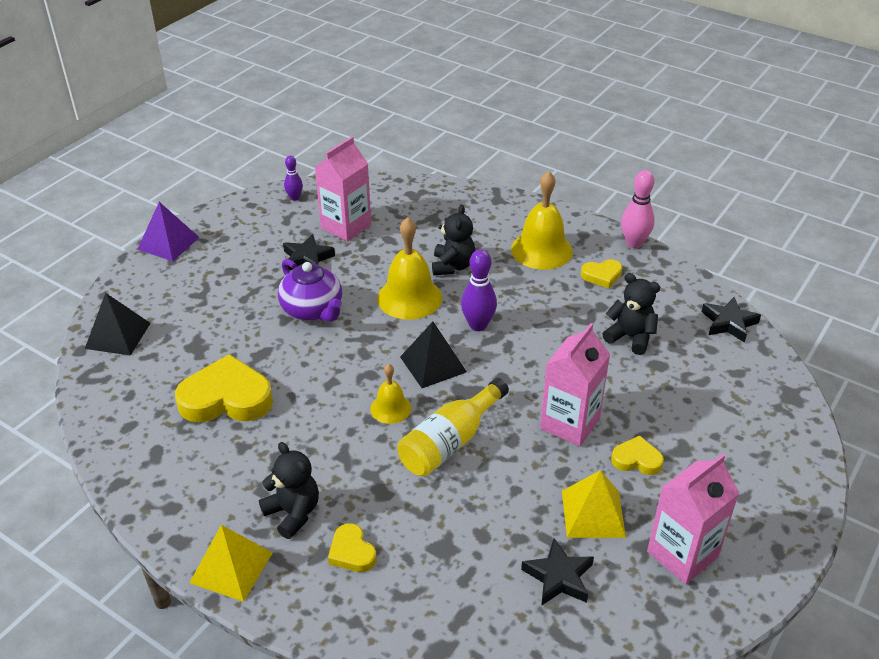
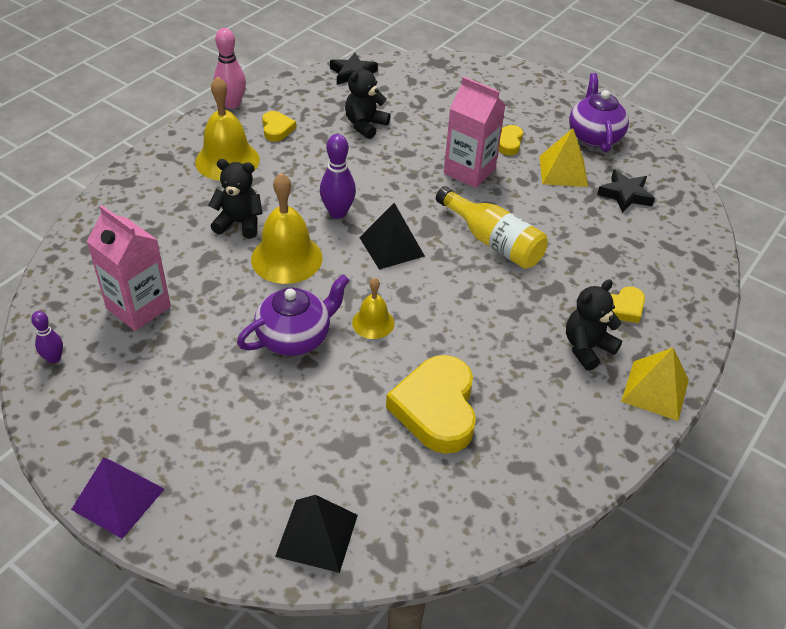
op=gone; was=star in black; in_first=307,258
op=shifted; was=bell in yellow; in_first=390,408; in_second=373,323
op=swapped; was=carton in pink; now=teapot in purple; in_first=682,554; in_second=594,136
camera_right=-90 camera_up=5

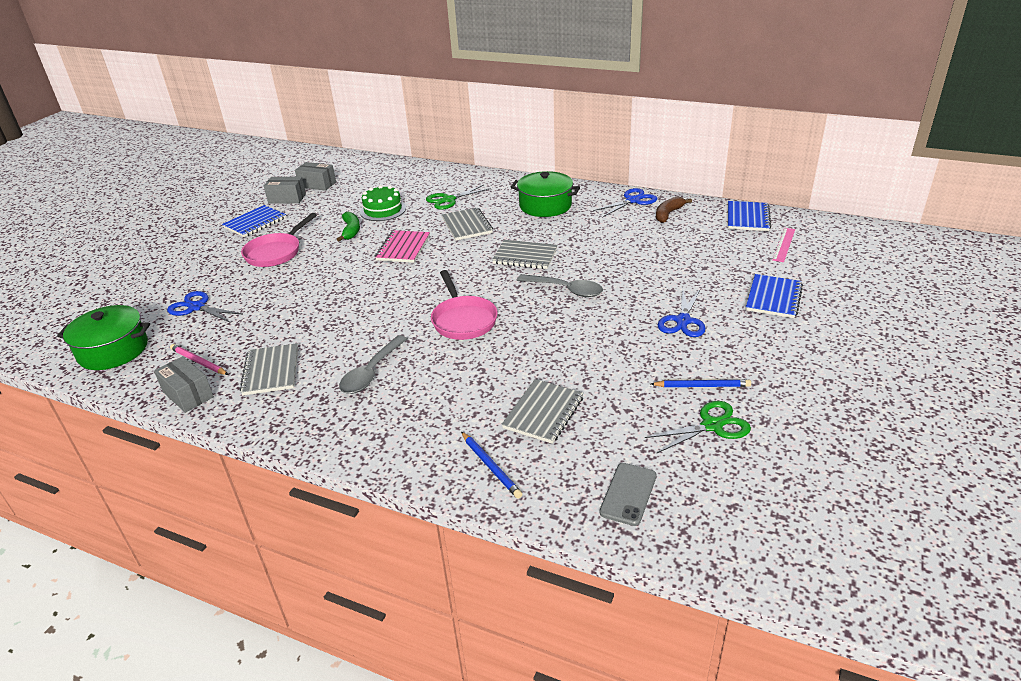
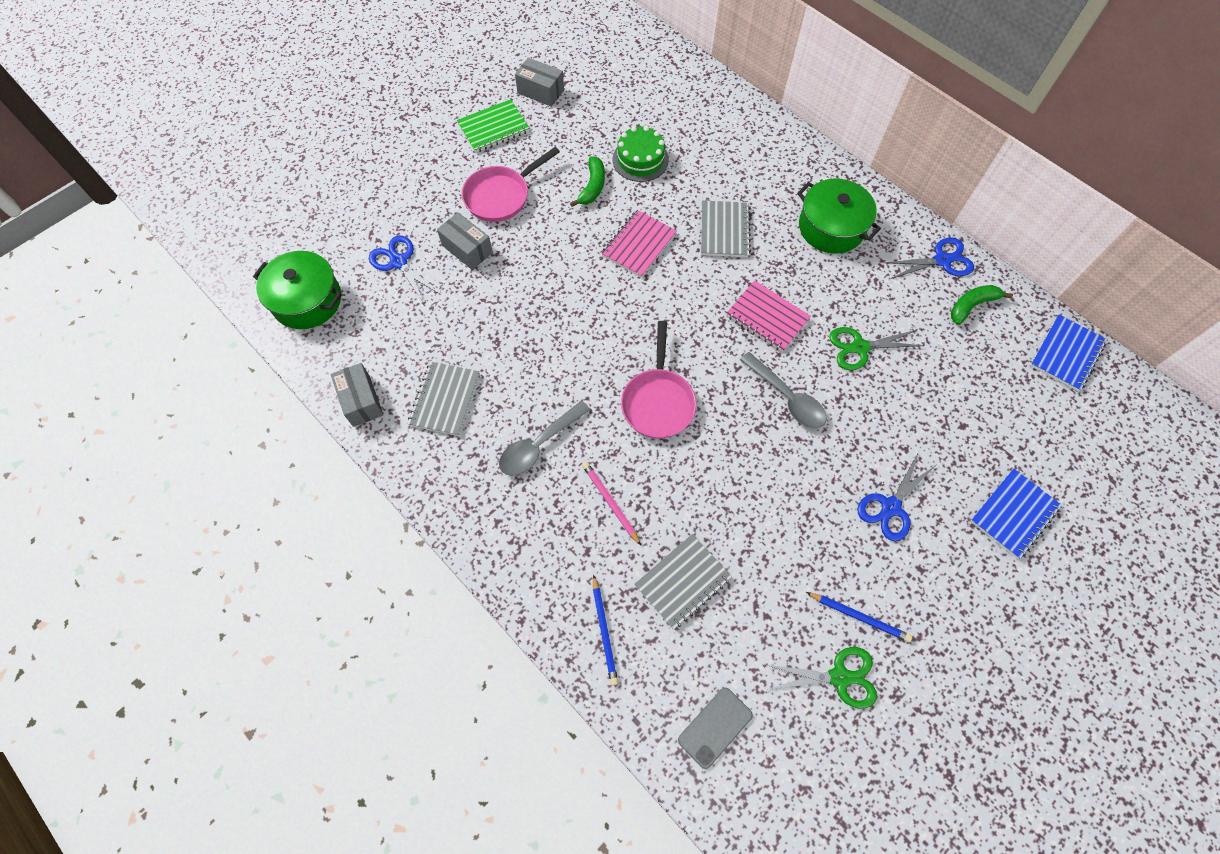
op=shifted; was=pencil in pink; in_first=199,362; in_second=610,502
op=repainted; was=notebook in blue; now=notebook in green; in_first=255,223; in_second=493,128
op=shifted; was=box in grey; in_first=317,184; in_second=467,249
op=shifted; was=scissors in green; in_first=448,200; in_second=860,347
op=repainted; was=notebook in grey; now=notebook in pink; in_first=525,256; in_second=767,317
op=repainted; was=banana in brown; now=banana in green; in_first=668,214; in_second=971,305
op=gone; was=ruler in pink; in_first=784,244
camera_right=20 camera_up=30

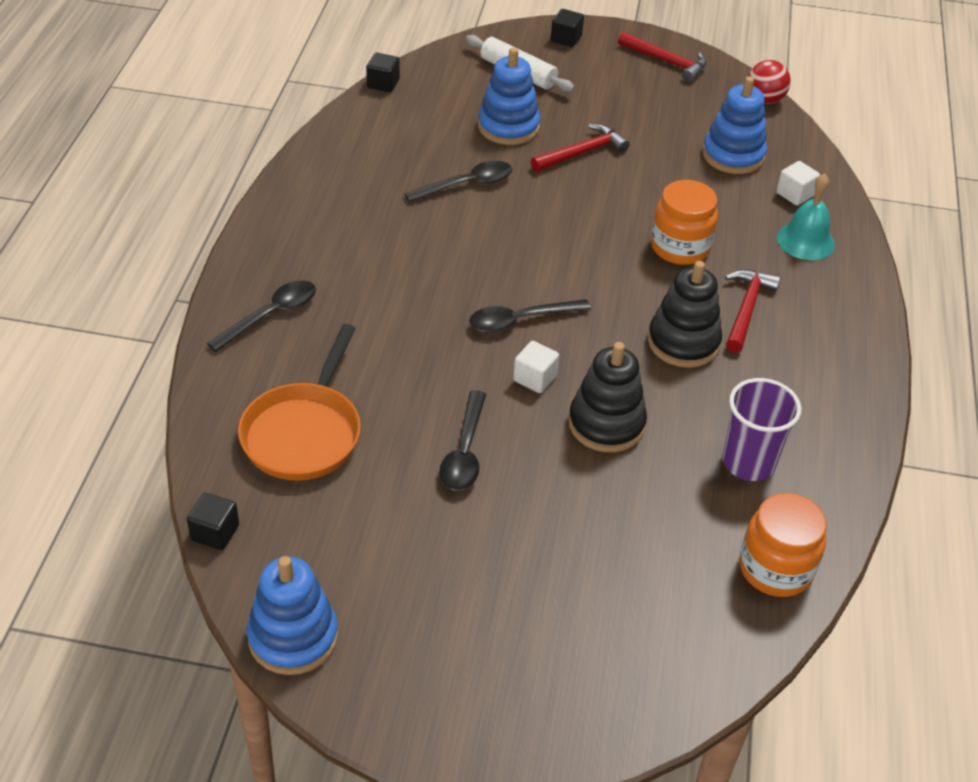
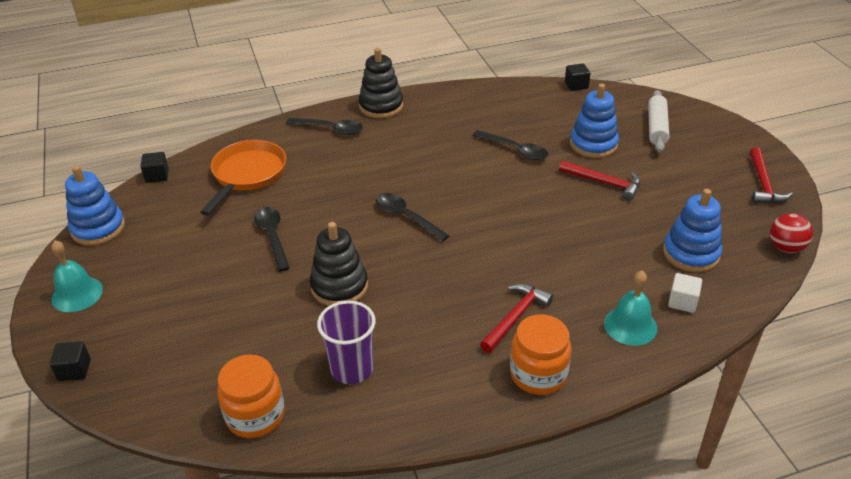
op=rotated; was=pan in orange; in_first=304,433; in_second=247,175; clockwise=120
op=rotated; was=spoon in black; in_first=464,452; in_second=272,236; clockwise=90
op=gone; was=cube in white; in_first=535,378
op=shifted; was=cube in black; in_first=566,39; in_second=74,370
op=shifted; was=stacking toy in black; in_first=683,342; in_second=381,106
op=shifted; was=jar in orange; in_first=680,247; in_second=538,374
op=rotated; was=hammer in red; in_first=746,309; in_second=515,317; clockwise=-45
op=new; now=bell in turquoise; in_second=77,294
camera_right=65 camera_up=-5

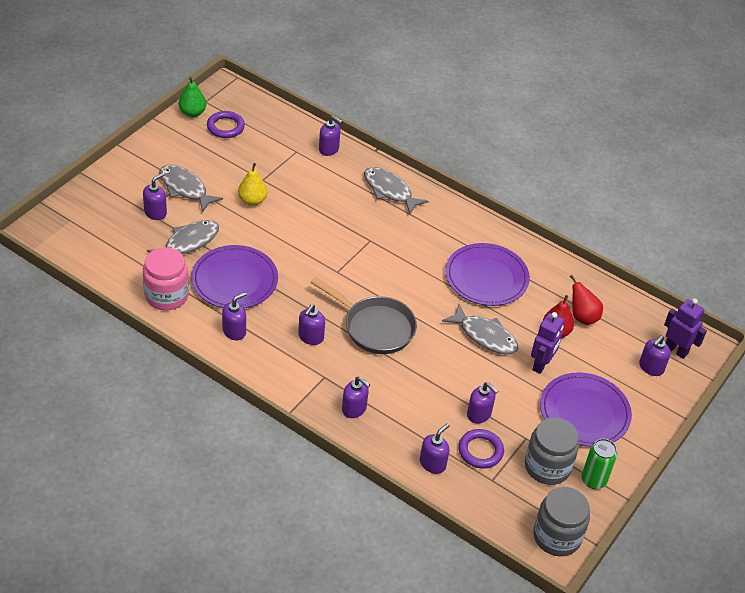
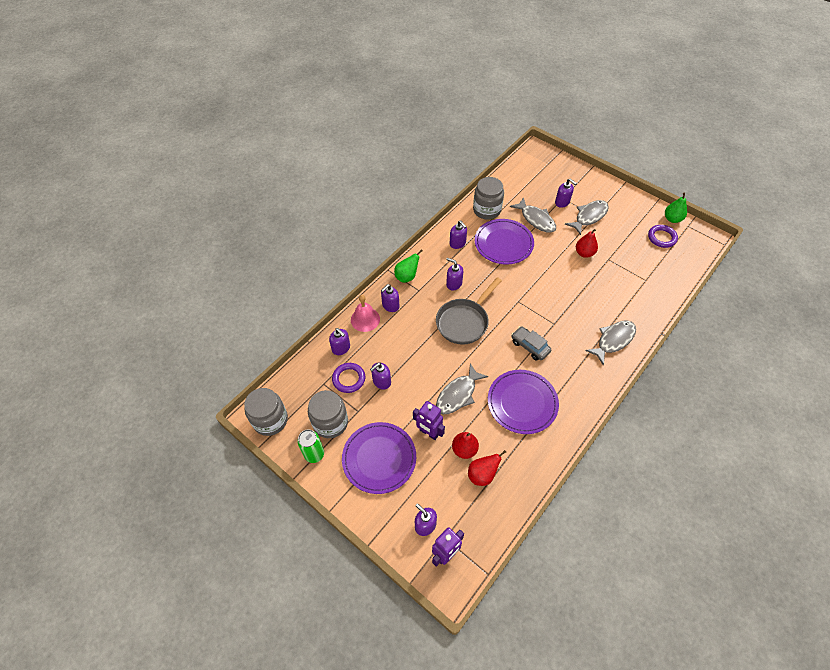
op=repainted; was=jar in pink; now=jar in grey; in_first=166,295; in_second=487,210
op=repainted; was=pear in yellow; now=pear in red; in_first=252,200; in_second=584,253
op=gone; was=soap dispenser in purple; in_first=329,149
op=new; now=bell in pink; in_second=365,319
op=new; now=pear in green; in_second=407,276
op=new; now=car in grey; in_second=529,346
camera_right=100 camera_up=10

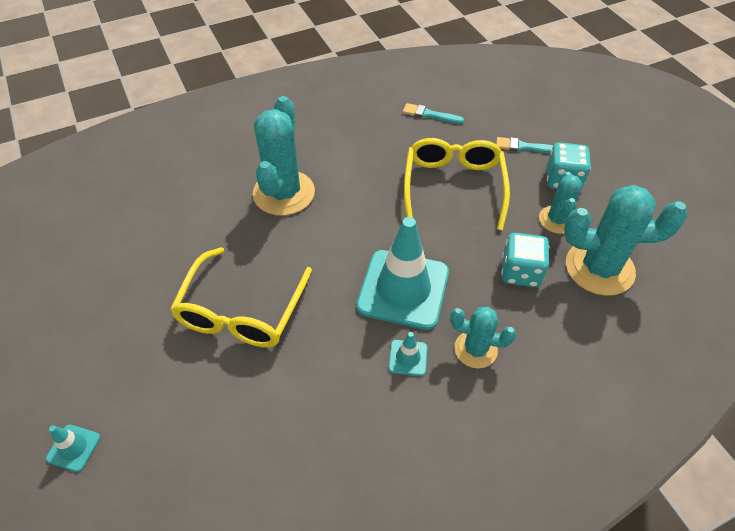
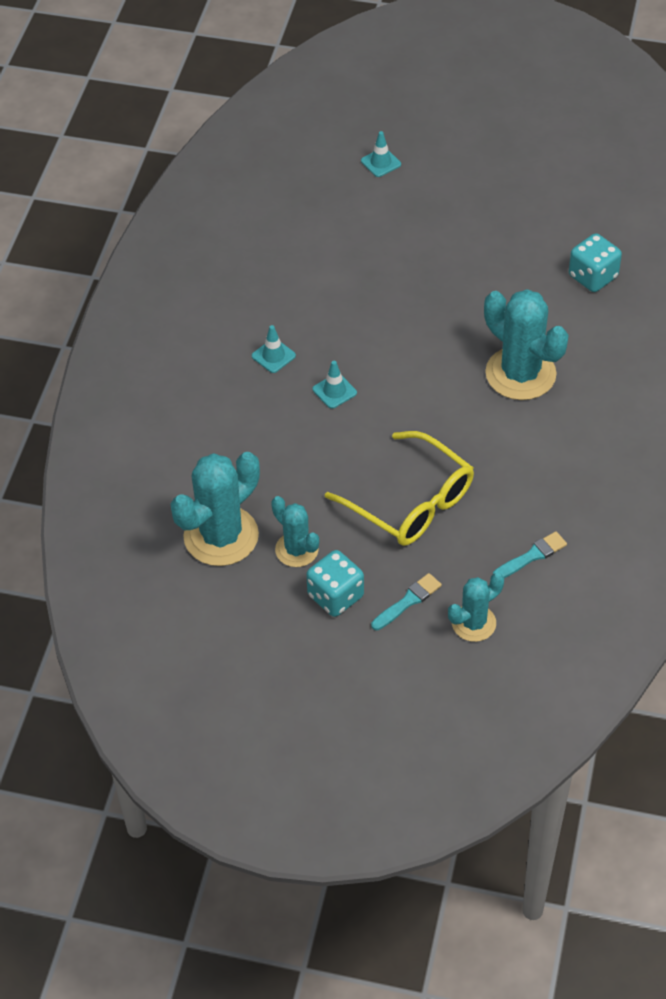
op=gone; was=glasses in yellow; in_first=242,311
op=scaled; was=traffic cone in turquoise; in_first=403,289; in_second=334,391; ratio=0.42
op=shifted; was=cactus in turquoise; in_first=475,349; in_second=473,623
op=shifted; was=dice in turquoise; in_first=520,272; in_second=593,277
camera_right=130 camera_up=0

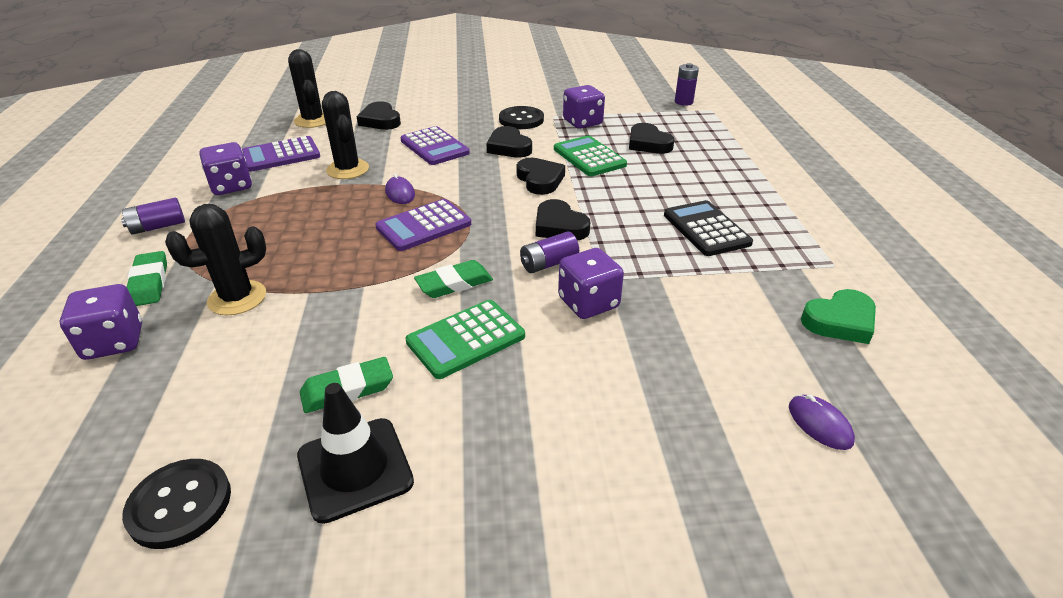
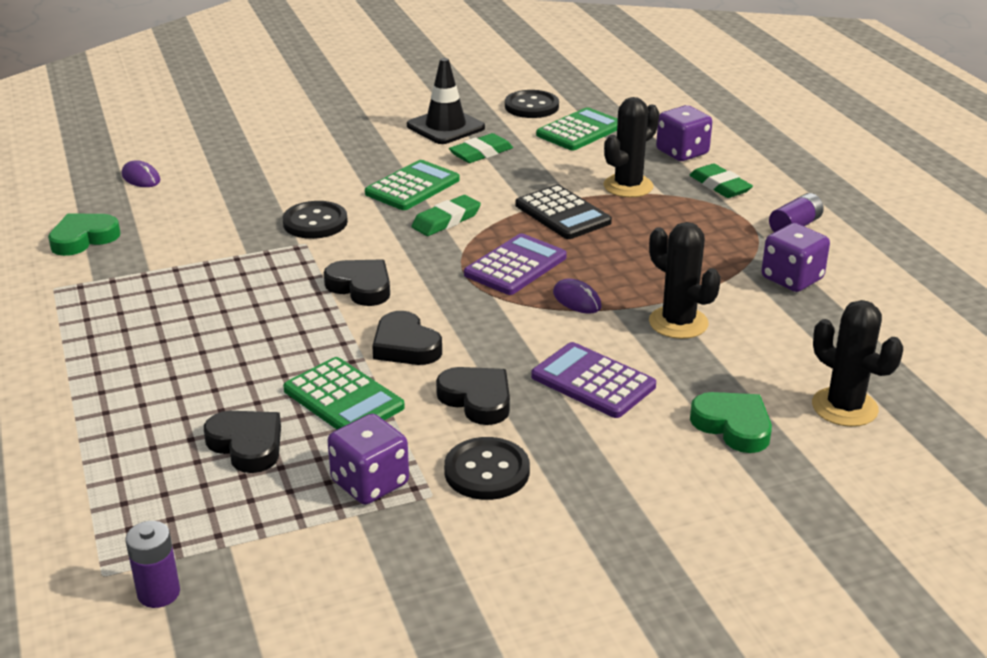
op=gone; was=calculator in purple; in_first=281,155
op=repainted; was=heart in black; now=heart in green; in_first=380,120; in_second=733,426
op=gone; was=battery in purple; in_first=548,263
op=swapped; was=dice in purple; now=button in black; in_first=588,303; in_second=315,222
op=shifted; was=calculator in black; in_first=706,229; in_second=562,214
op=new; now=calculator in green; in_second=580,131
camera_right=165 camera_up=-5

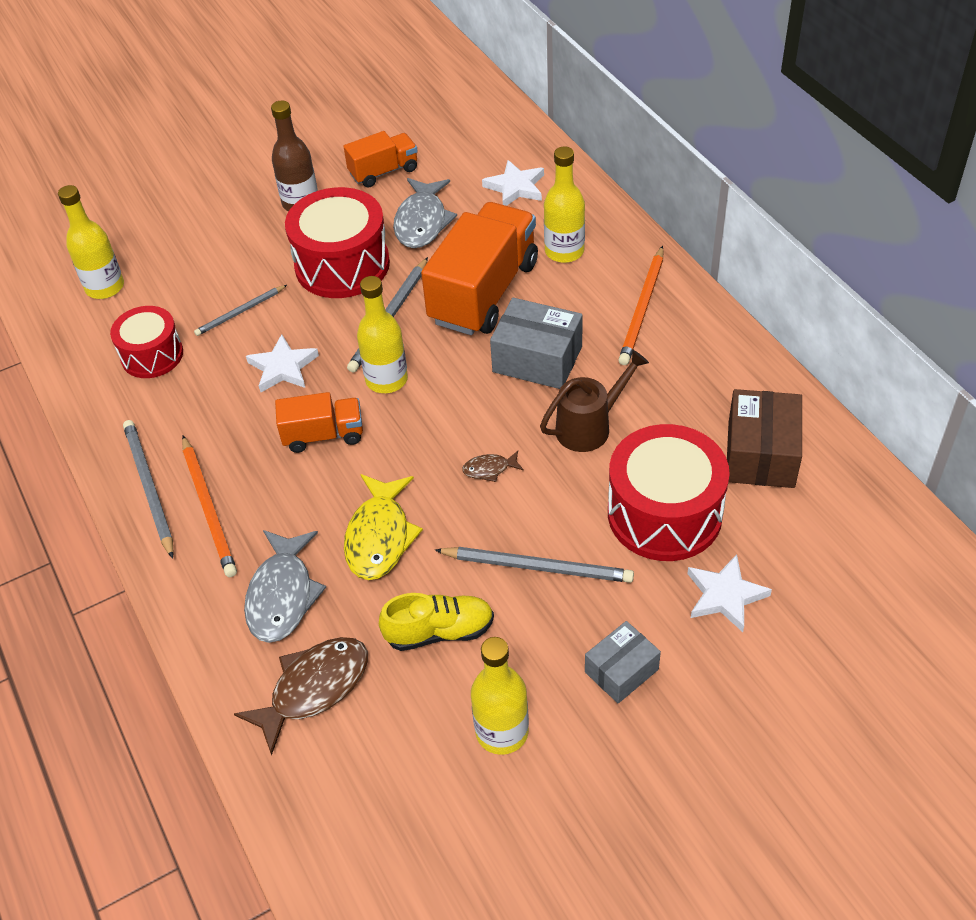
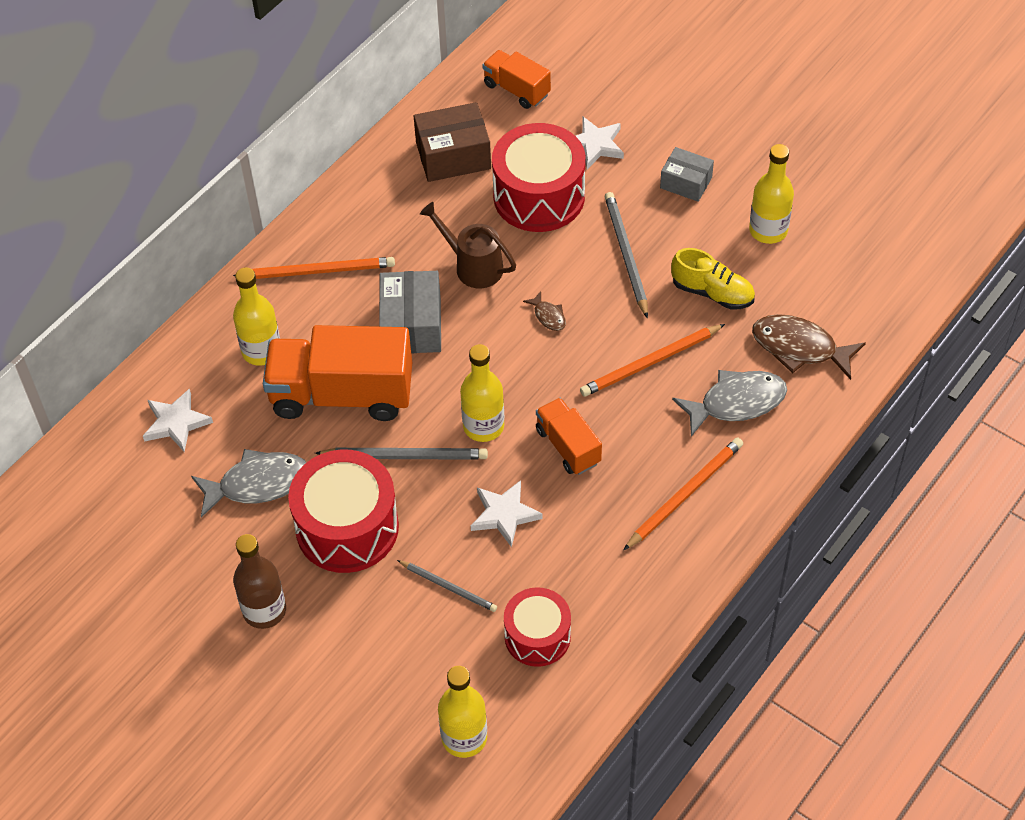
op=gone; was=pencil in grey; in_first=149,488
op=shifted; was=truck in orange; in_first=384,172; in_second=516,89
op=swapped; was=fish in yellow; now=pencil in orange; in_first=379,536; in_second=650,363
op=rotated; was=shoe in yellow; in_first=439,631; in_second=712,292; clockwise=150
camera_right=-115 camera_up=5

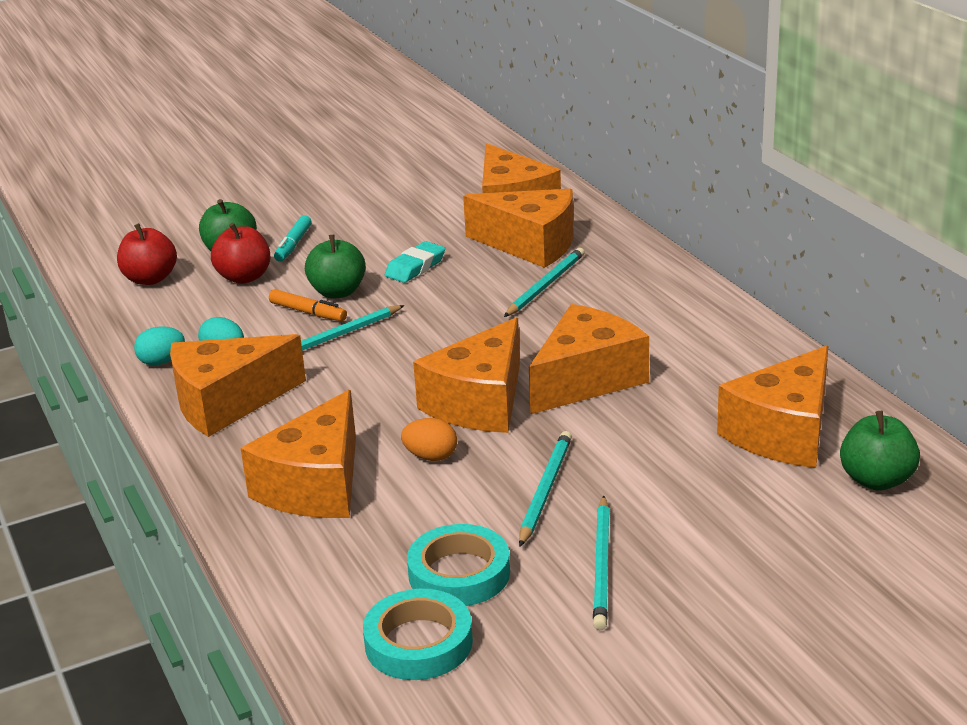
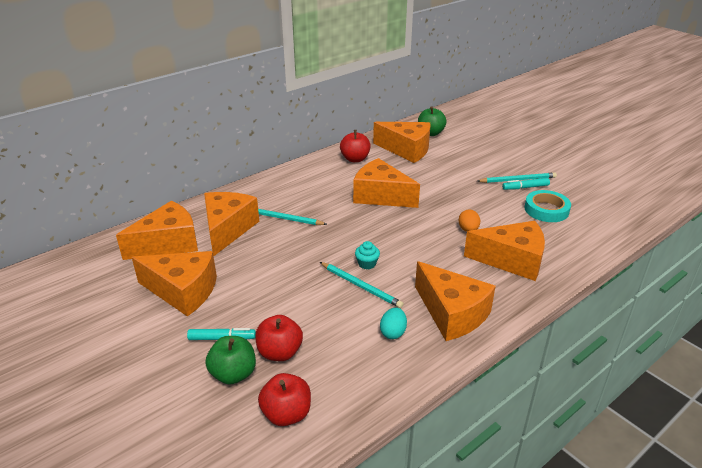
op=gone; was=egg in turquoise; in_first=162,361
op=gone; was=marker in orange; in_first=308,312
op=gone; was=apple in green; in_first=338,292
op=gone; was=tape in turquoise; in_first=418,643
op=gone; was=eraser in turquoise; in_first=415,267
op=shifted; was=cheese in orange; in_first=480,402; in_second=183,291
op=gone; was=pencil in turquoise; in_first=545,490
op=new; now=apple in red; in_second=355,159
op=new; now=cupcake in turquoise; in_second=367,264
op=new; now=marker in turquoise; in_second=525,187
camera_right=-105 camera_up=5

